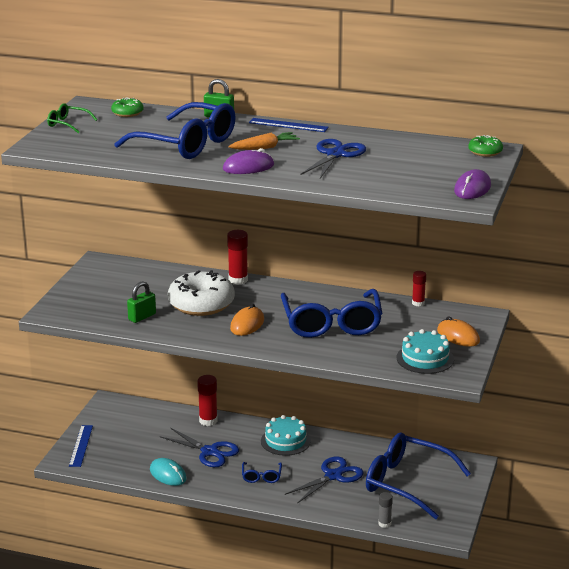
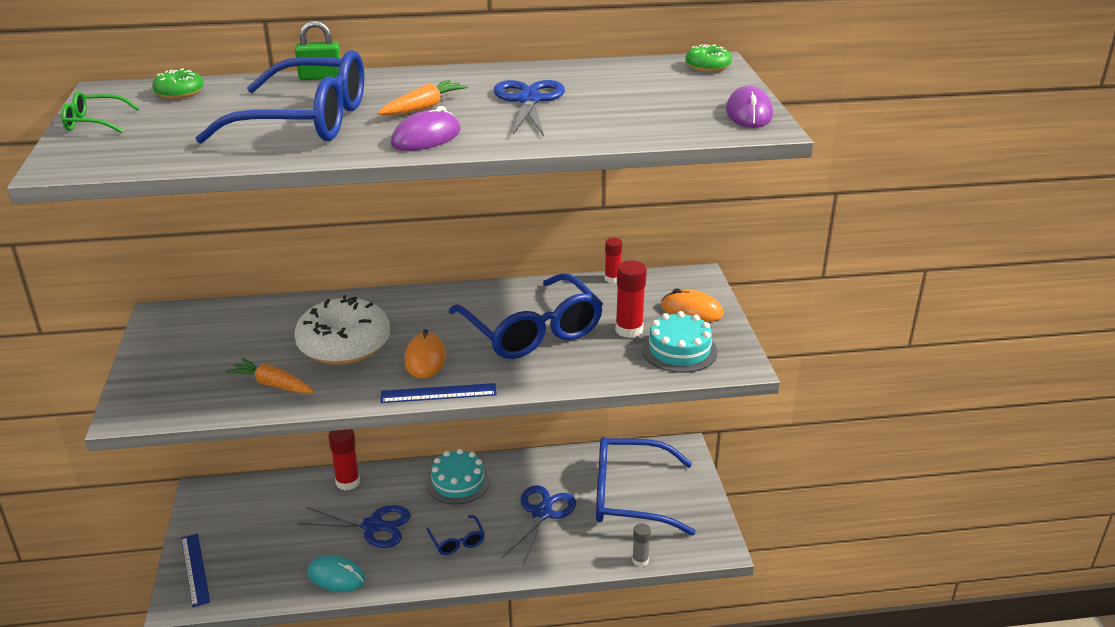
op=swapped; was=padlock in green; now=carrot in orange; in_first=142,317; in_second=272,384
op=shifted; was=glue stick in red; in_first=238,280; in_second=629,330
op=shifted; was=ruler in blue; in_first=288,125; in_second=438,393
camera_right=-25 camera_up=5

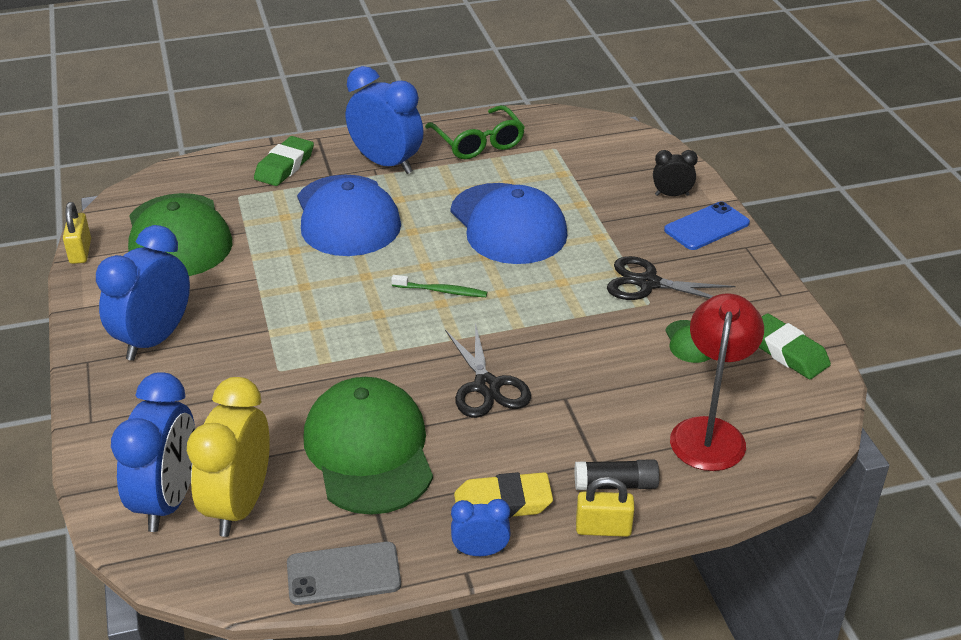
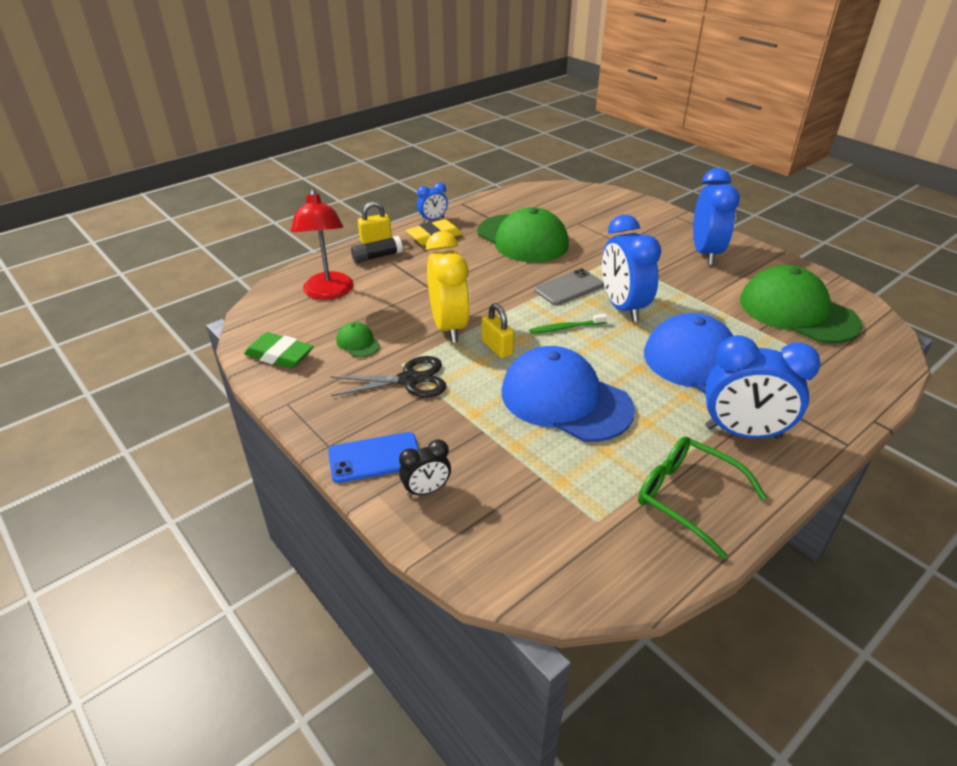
op=shifted; was=padlock in yellow; in_first=80,252; in_second=497,347
op=shifted; was=clock in blue; in_first=168,500; in_second=623,307
op=shifted; was=clock in yellow; in_first=239,505; in_second=449,327
op=gone; was=eraser in green; in_first=284,166
op=shifted; was=phone in grey; in_first=343,574; in_second=569,288
op=gone; was=scissors in black; in_first=486,386
op=rotated; was=phone in blue; in_first=706,227; in_second=374,457; clockwise=45
camera_right=155 camera_up=0

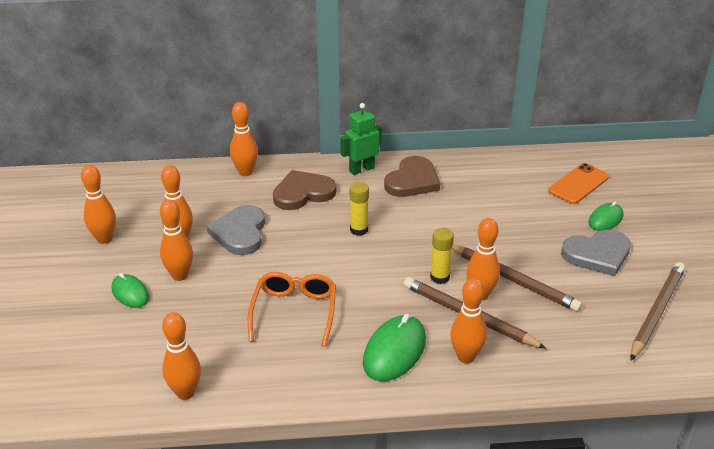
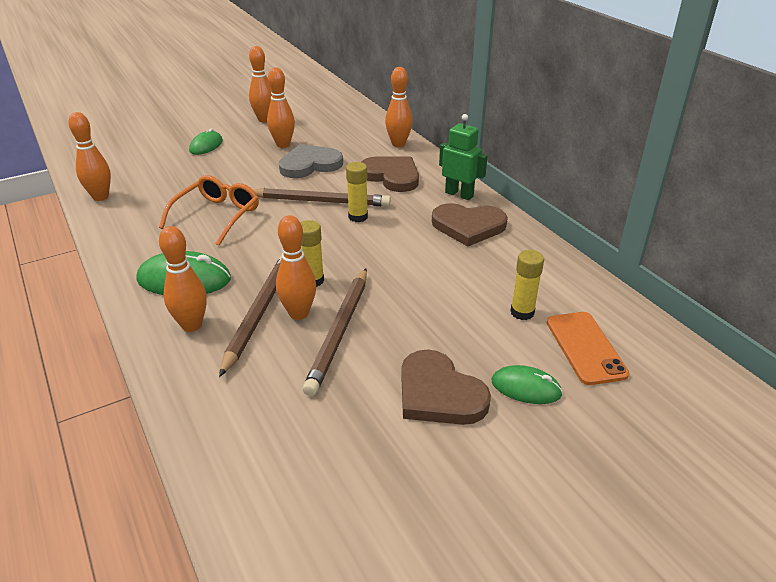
op=gone; was=bowling pin in orange; in_first=180,275
op=rotated; was=glasses in orange; in_first=294,311; in_second=217,216; clockwise=-45
op=rotated; was=phone in orange; in_first=578,184; in_second=585,348; clockwise=60
op=repainted; was=heart in grey; now=heart in brown; in_first=597,254; in_second=439,393
op=shifted; was=pencil in brown; in_first=656,312; in_second=320,201
op=new; now=glue stick in yellow; in_second=522,312
camera_right=65 camera_up=0

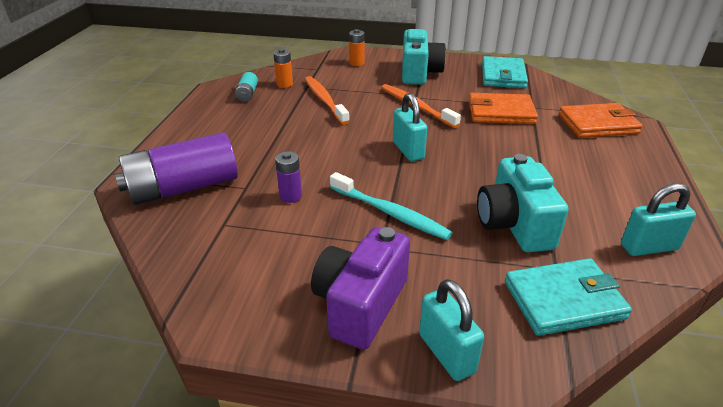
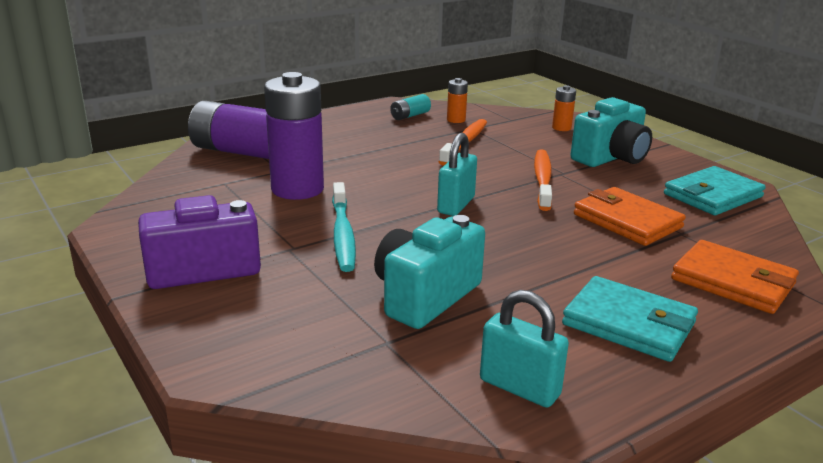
op=scaled; was=battery in purple; in_first=290,196; in_second=297,189; ratio=2.21
op=gone; was=padlock in turquoise; in_first=446,353
op=shifted; was=wallet in turquoise; in_first=563,300; in_second=628,323
camera_right=45 camera_up=-10

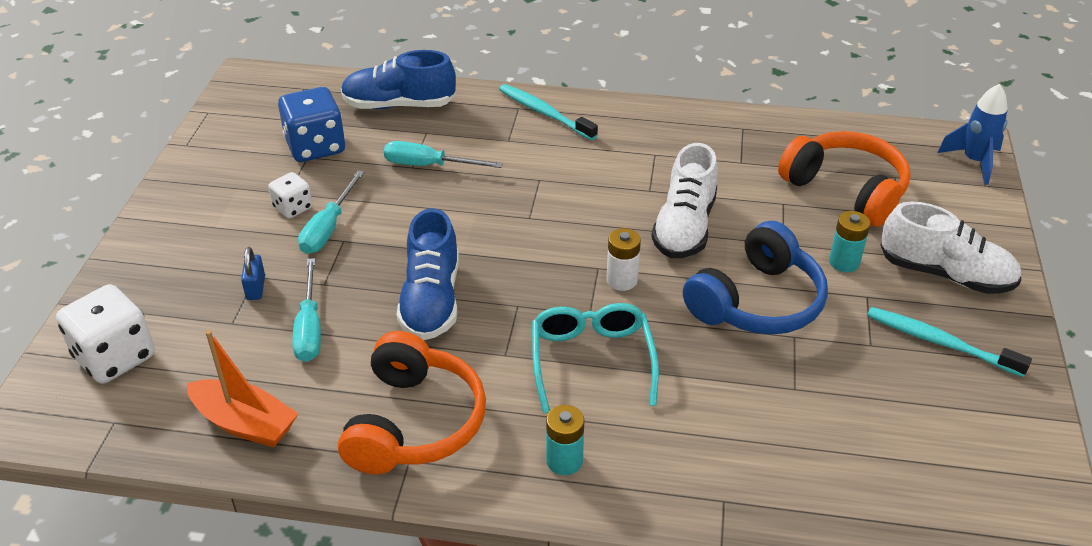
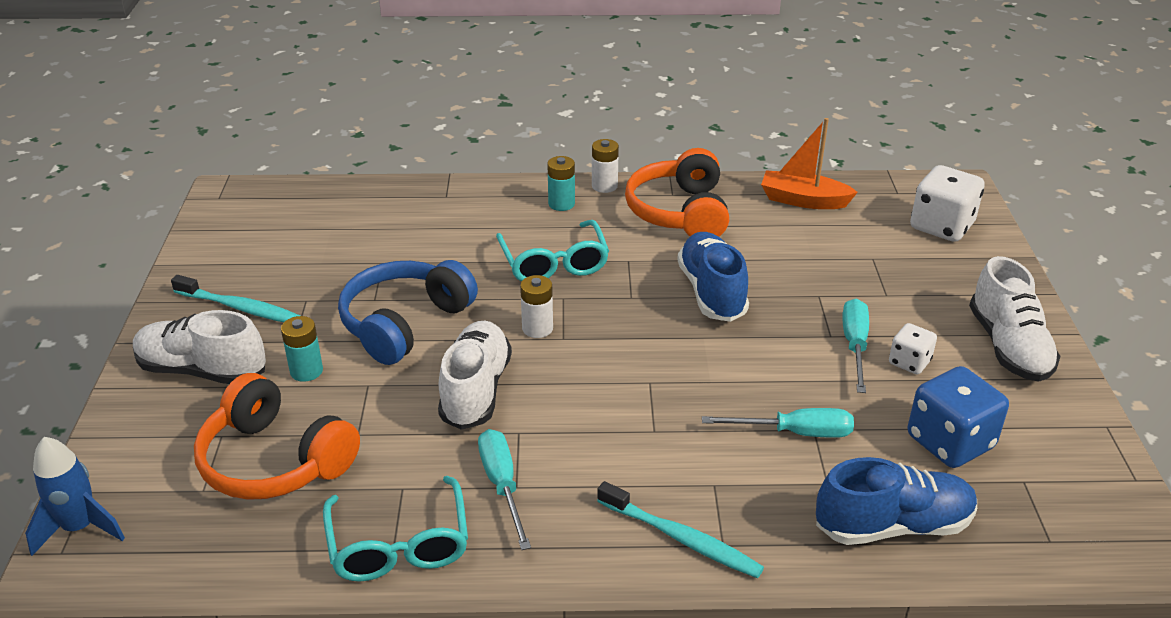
op=gone; was=padlock in blue; in_first=256,288
op=shifted; was=screwdriver in turquoise; in_first=309,328; in_second=502,485
op=new; now=glasses in turquoise; in_second=399,545
op=new; now=battery in white; in_second=604,186
op=new; now=shoe in white; in_second=1008,346
camera_right=170 camera_up=-5

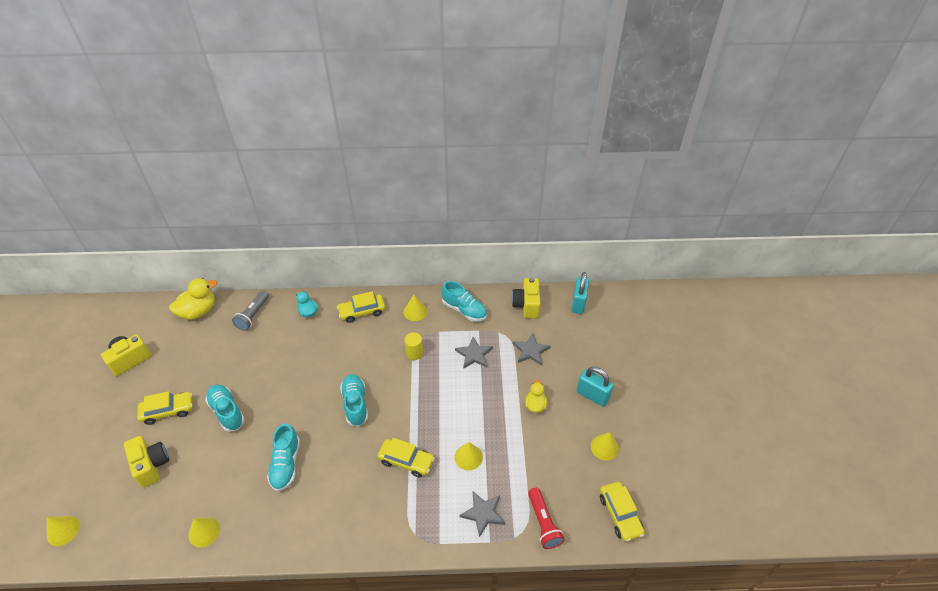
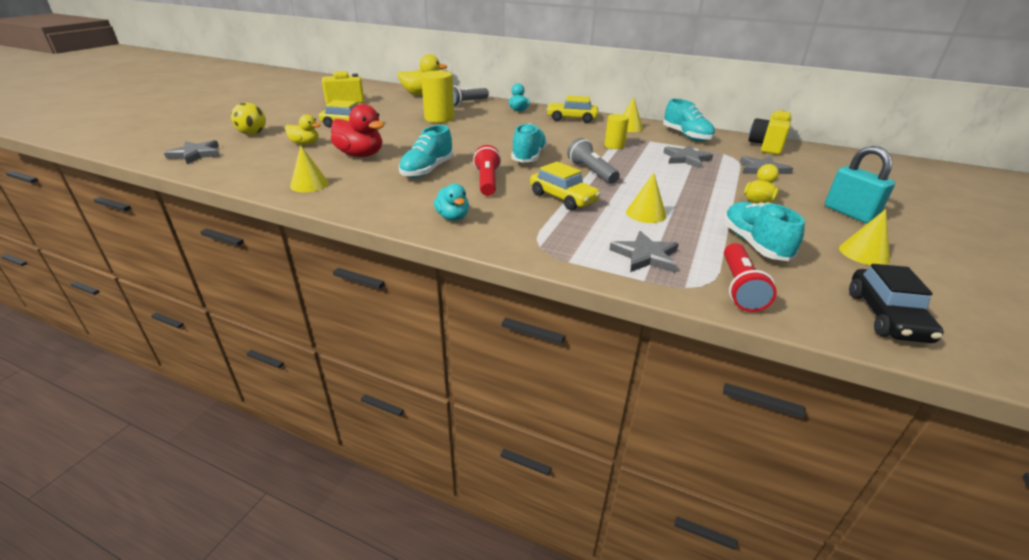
op=swapped; was=cone in yellow; now=star in grey; in_first=63,530; in_second=196,154
op=swapped; was=camera in yellow; now=duck in yellow; in_first=151,465; in_second=305,144
op=shifted; was=shoe in turquoise; in_first=227,412; in_second=754,244
op=gone; was=padlock in turquoise; in_first=578,303
op=repainted; was=car in yellow; now=car in black; in_first=620,514; in_second=886,316
op=new; now=ball in yellow; in_second=252,134
op=new; now=duck in red; in_second=360,155
op=new; now=cylinder in yellow; in_second=439,118
op=new; now=duck in turquoise; in_second=453,217
op=new; now=flashlight in red; in_second=487,181
op=new; now=flashlight in grey; in_second=591,172
camera_right=25 camera_up=-15

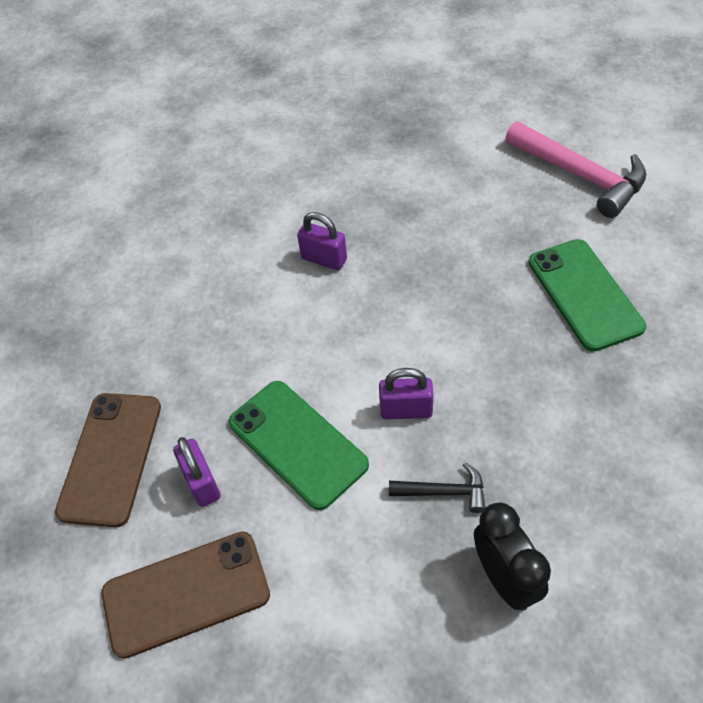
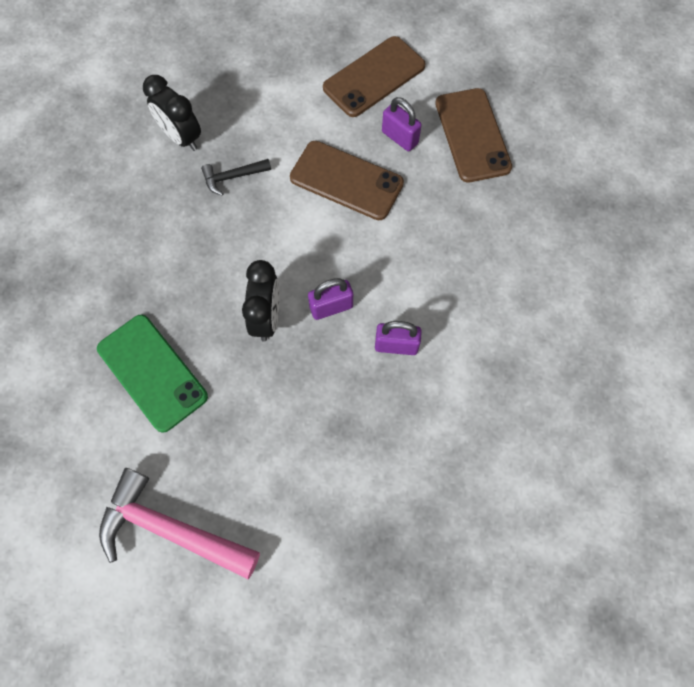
op=repainted; was=phone in green; now=phone in brown; in_first=297,443; in_second=346,180
op=shifted; was=padlock in purple; in_first=406,410; in_second=331,307
op=new; now=clock in black; in_second=266,318
camera_right=155 camera_up=15

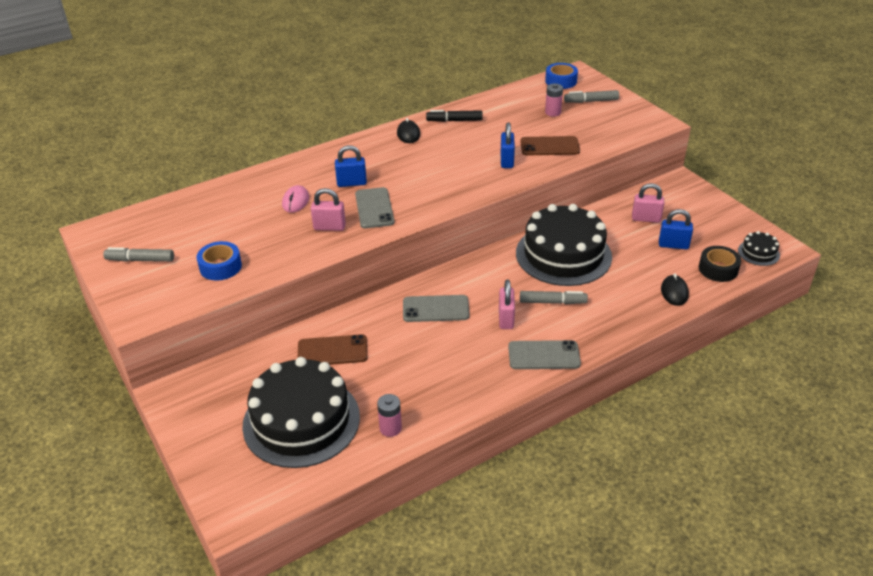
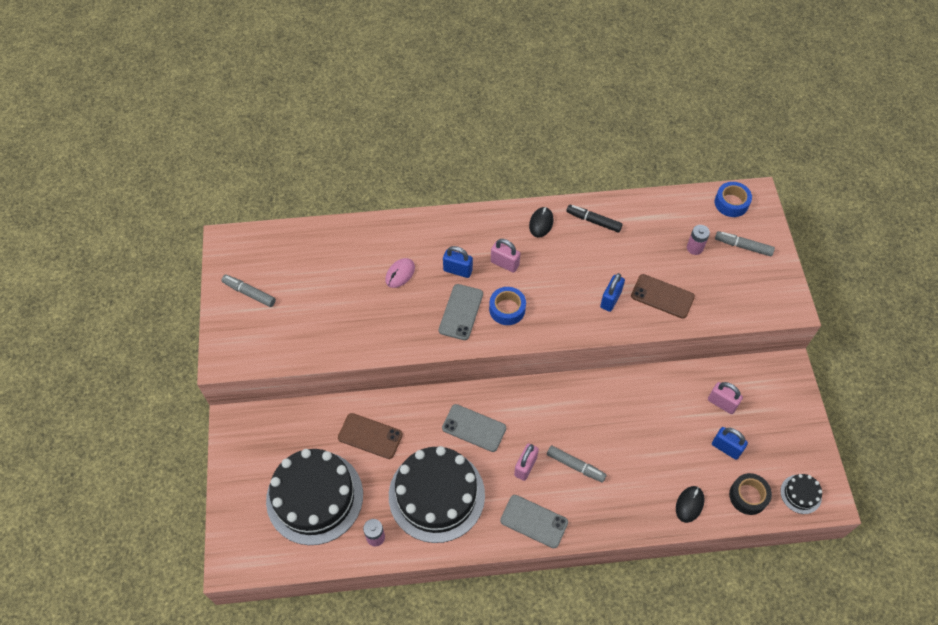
op=shifted; was=tape in blue; in_first=220,267; in_second=507,309
op=shifted; was=padlock in pink; in_first=329,227; in_second=504,264
op=shifted; was=cake in black; in_first=563,255; in_second=436,495
camera_right=25 camera_up=20

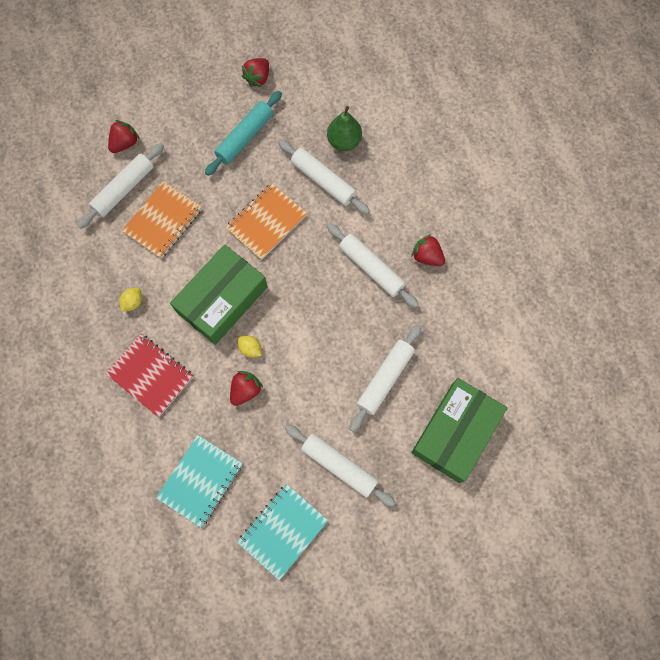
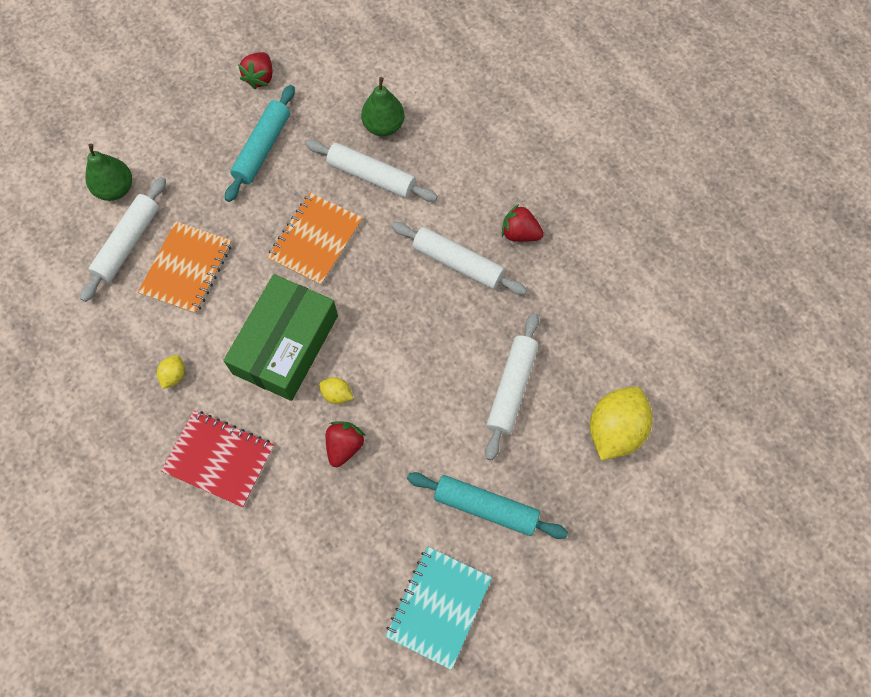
op=swapped; was=strawberry in red; now=pear in green; in_first=125,143; in_second=115,189
op=gone; was=notebook in turquoise; in_first=200,481
op=repainted; was=rolling pin in white; now=rolling pin in turquoise; in_first=339,465; in_second=486,507
op=swapped; was=box in green; now=lemon in yellow; in_first=455,432; in_second=615,430
camera_right=-15 camera_up=-5

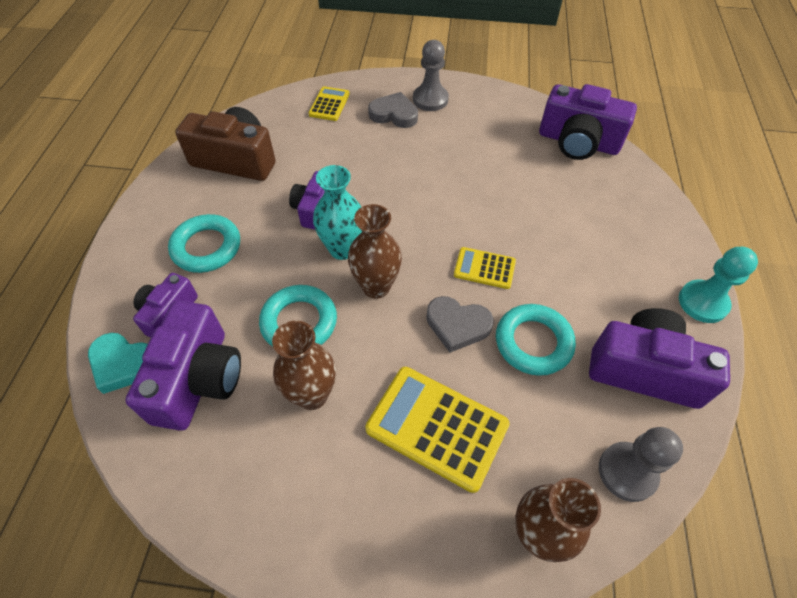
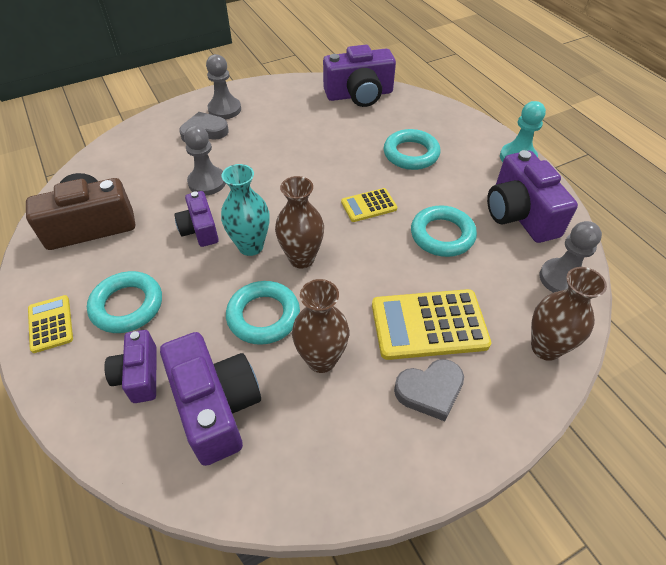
op=gone; was=heart in turquoise; in_first=124,364
op=shifted; was=calculator in yellow; in_first=329,104; in_second=50,324
op=shifted; was=heart in grey; in_first=457,325; in_second=430,391
op=rotated; was=camera in purple; in_first=644,370; in_second=520,214; clockwise=-90
op=new; now=pawn in grey; in_second=207,182
op=new; now=ring in turquoise; in_second=411,154
camera_right=-35 camera_up=-5

